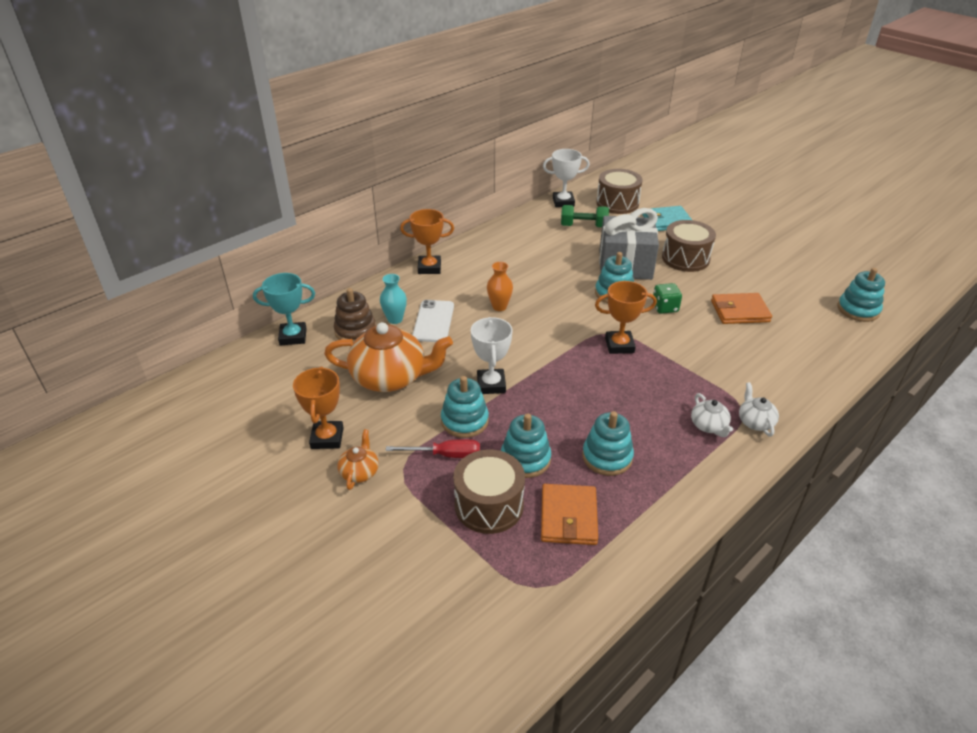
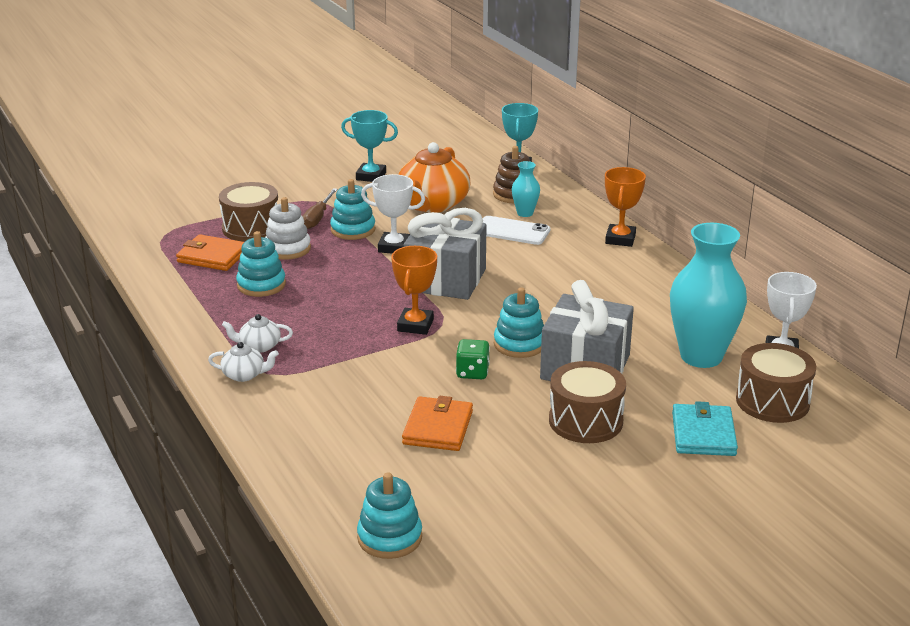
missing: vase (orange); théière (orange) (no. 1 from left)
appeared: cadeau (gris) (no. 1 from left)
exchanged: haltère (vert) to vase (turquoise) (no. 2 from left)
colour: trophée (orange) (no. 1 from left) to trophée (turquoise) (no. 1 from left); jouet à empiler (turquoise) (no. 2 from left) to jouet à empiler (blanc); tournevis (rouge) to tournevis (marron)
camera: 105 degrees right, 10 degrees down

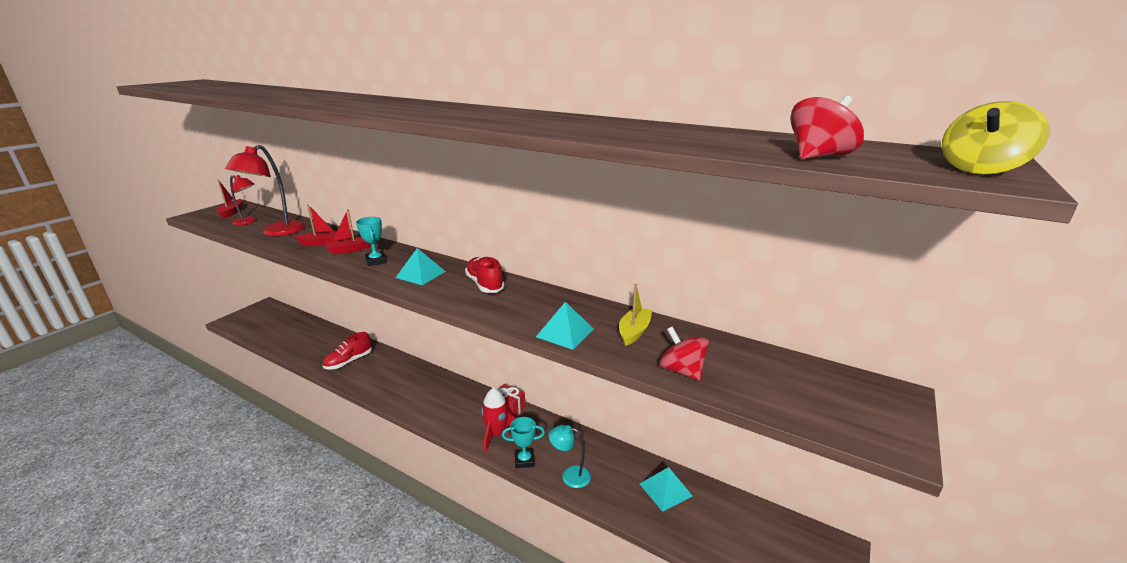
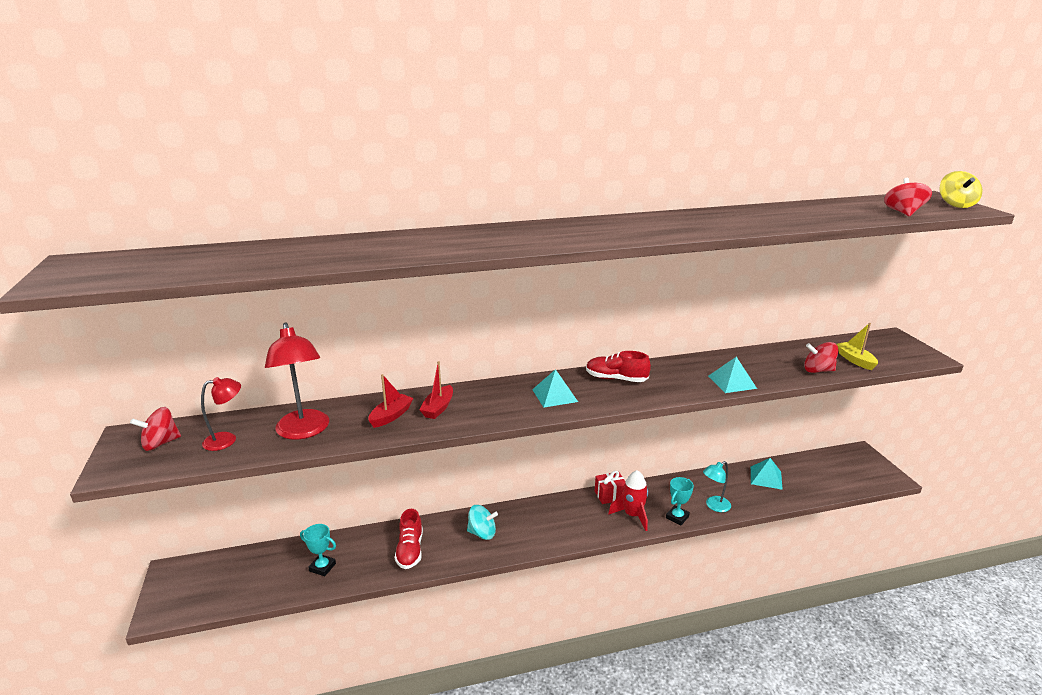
appeared: toupie (turquoise)
relocated: trophée (turquoise) (no. 1 from left); bateau (jaune)
exchanged: bateau (rouge) (no. 1 from left) to toupie (rouge) (no. 1 from left)
camera: 45 degrees left, 0 degrees up

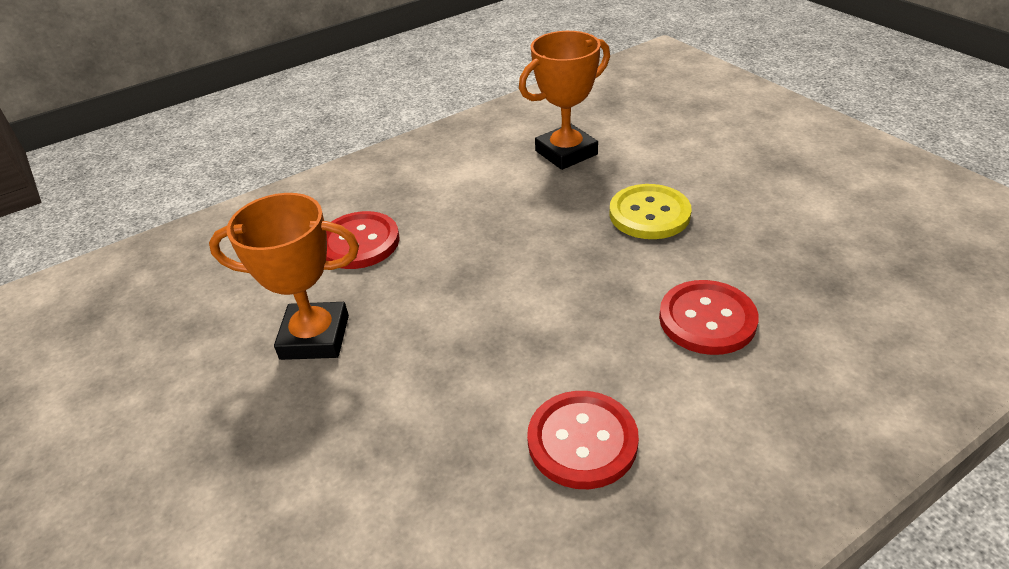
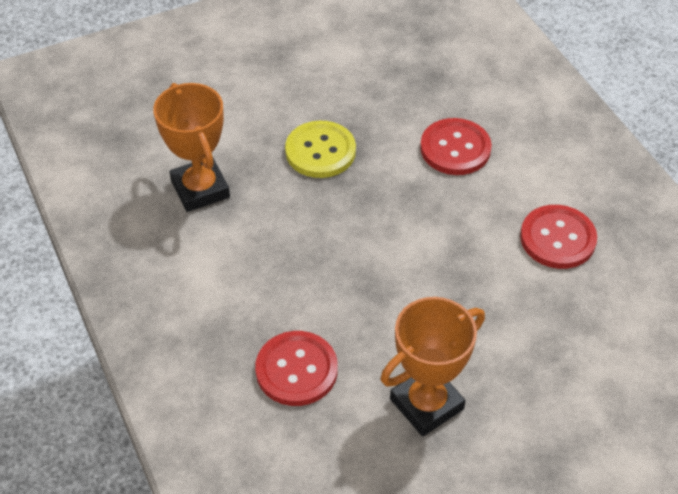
spun: trophée (orange) (no. 1 from left in the first image) 45 degrees clockwise
camera: 85 degrees left, 10 degrees up

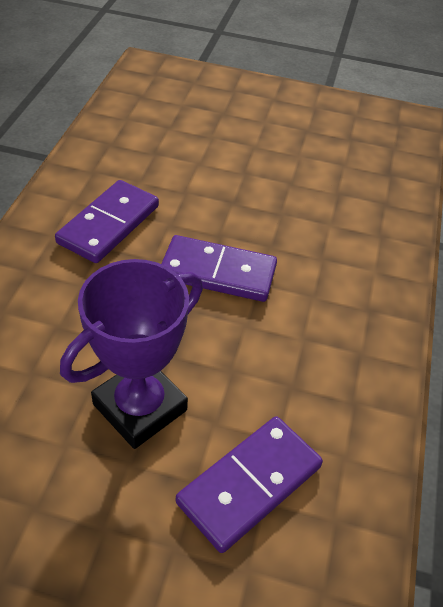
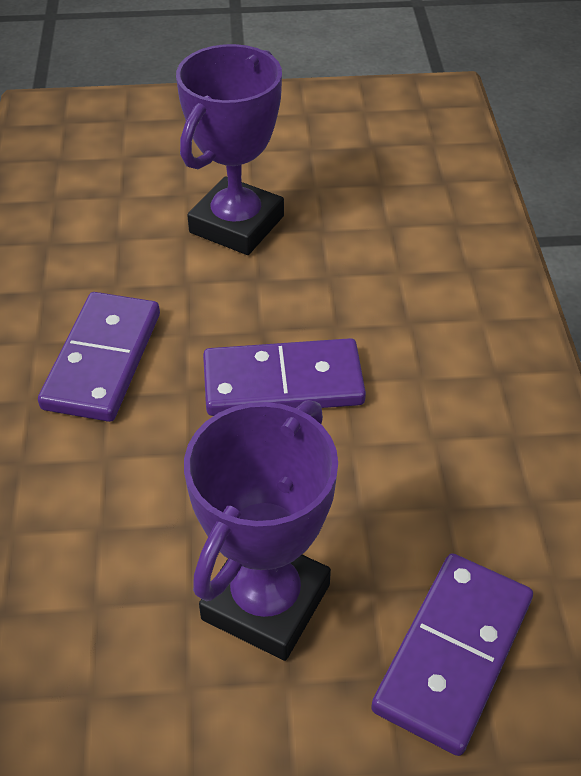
appeared: trophée (violet) (no. 1 from left)
camera: 15 degrees left, 0 degrees up

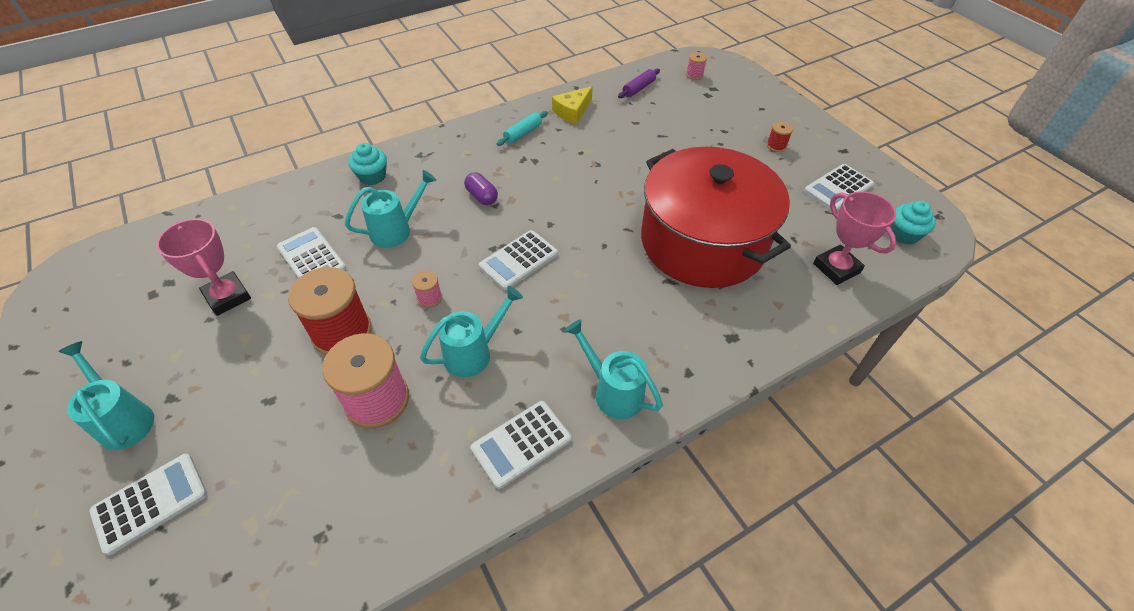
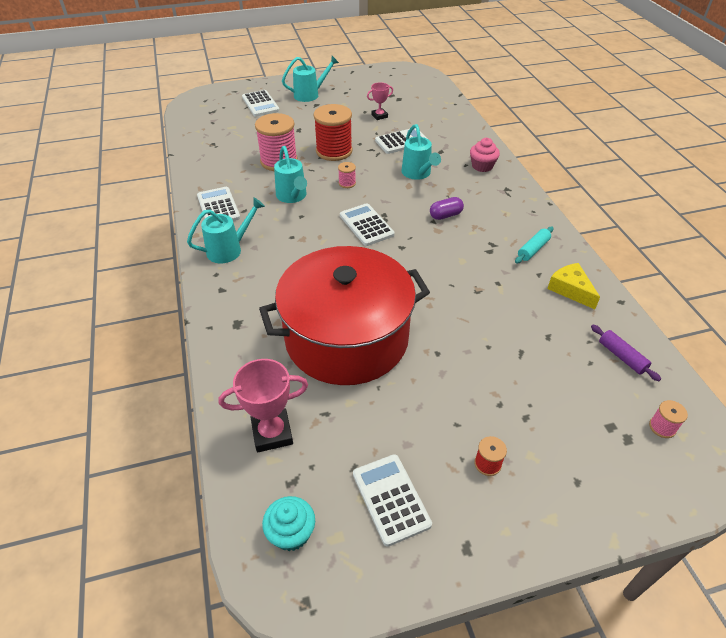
colour: muffin (turquoise) (no. 1 from left) to muffin (rose)
spun: rouleau à pâtisserie (turquoise) 75 degrees clockwise
size: trophée (rose) (no. 1 from left in the first image) x0.60
camera: 105 degrees right, 5 degrees down

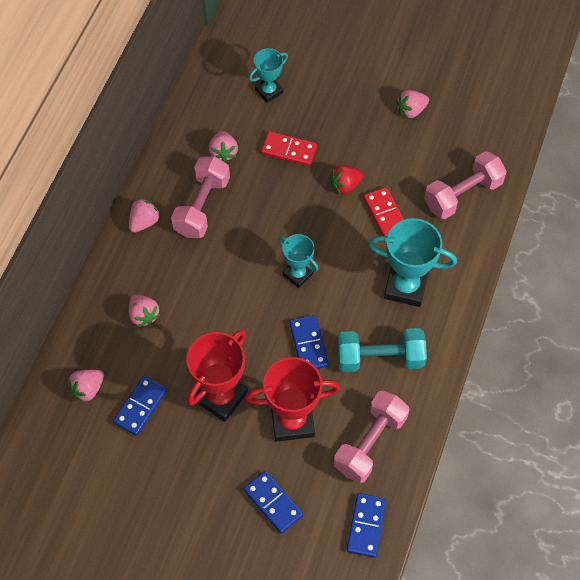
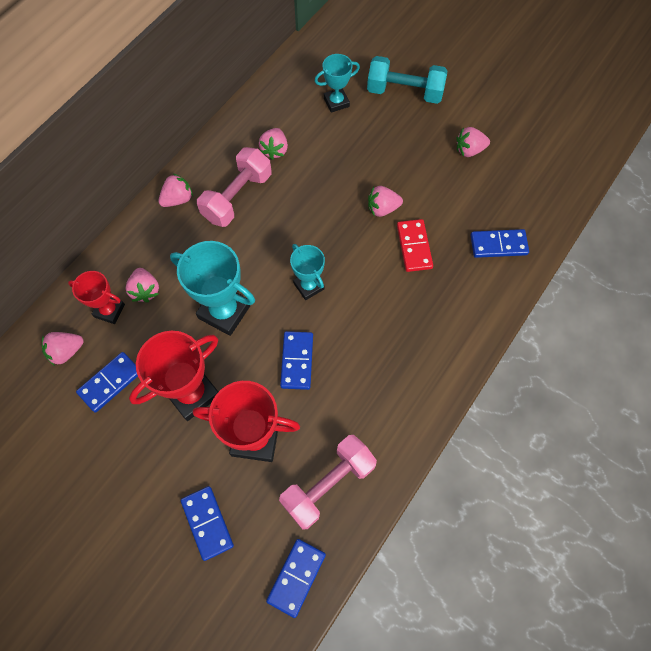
missing: domino (rouge) (no. 1 from left)
appeared: trophée (rouge) (no. 1 from left)
relocated: trophée (turquoise) (no. 3 from left in the first image) to trophée (turquoise) (no. 1 from left); haltère (turquoise)
exchanged: haltère (rose) (no. 3 from left) to domino (bleu) (no. 5 from left)
colour: fraise (rouge) to fraise (rose) (no. 5 from left)
camera: 15 degrees right, 5 degrees up

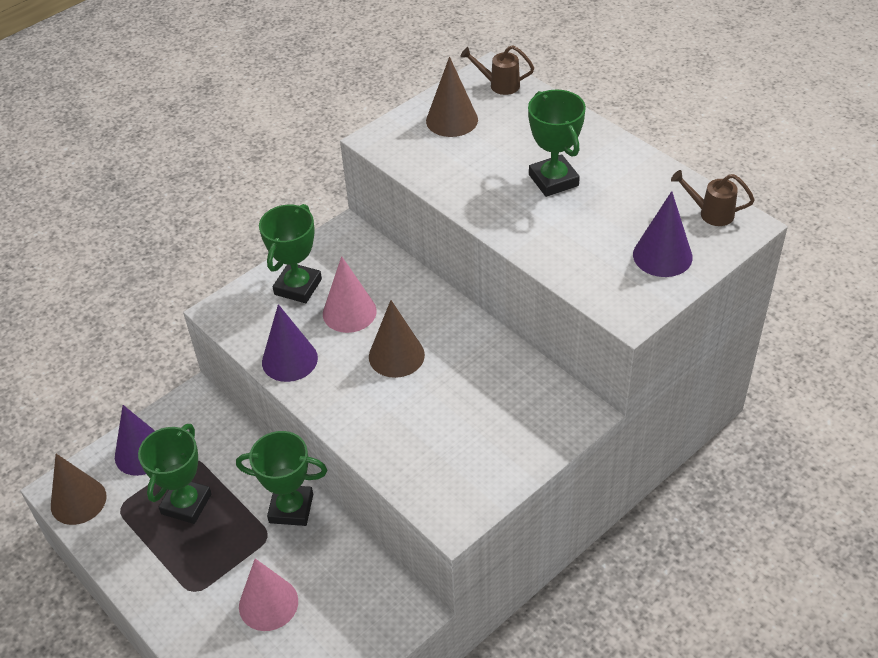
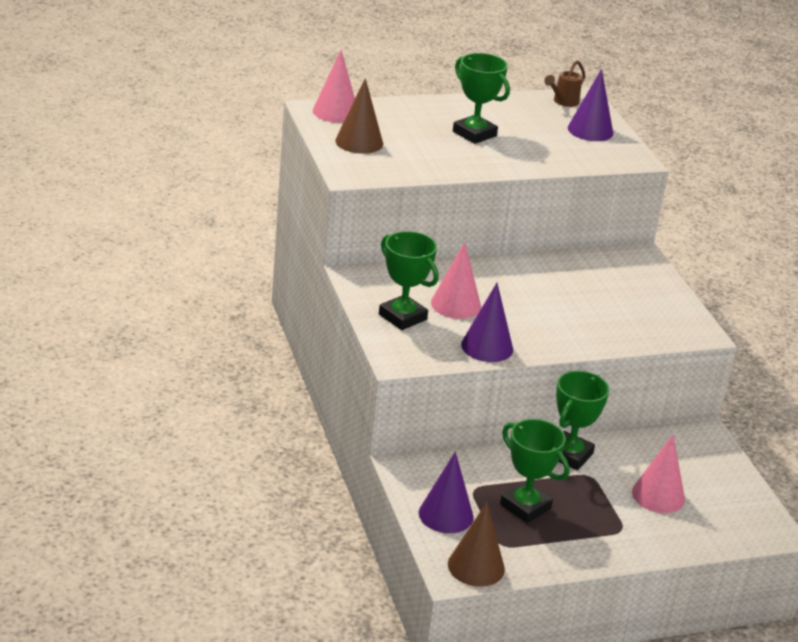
missing: cône (marron) (no. 2 from left)
exchanged: arrosoir (marron) (no. 1 from left) to cône (rose) (no. 1 from left)
spun: trophée (vert) (no. 4 from left in the first image) 45 degrees clockwise
camera: 70 degrees left, 15 degrees down

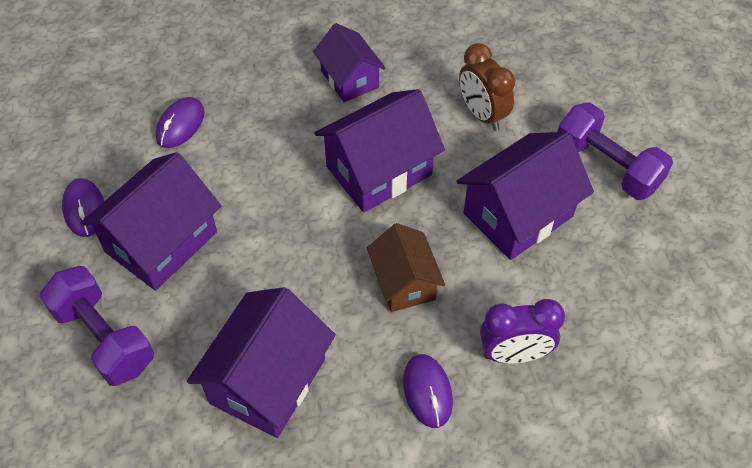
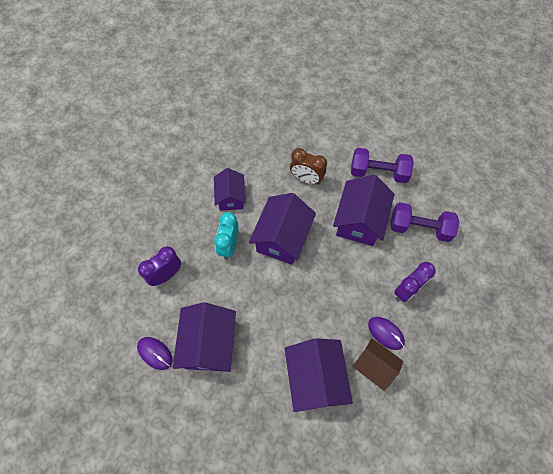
appeared: réveil (turquoise)
relocated: maison (marron); haltère (violet) (no. 1 from left in the first image) to haltère (violet) (no. 2 from left)
exchanged: souris (violet) (no. 2 from left) to réveil (violet) (no. 1 from left)
spun: maison (violet) (no. 3 from left in the first image) 60 degrees clockwise
camera: 35 degrees left, 10 degrees up

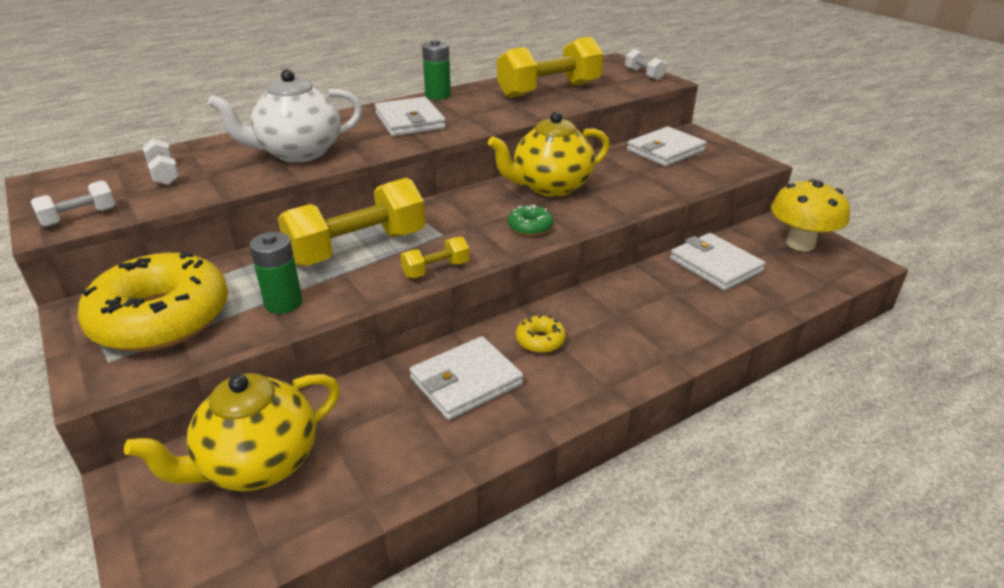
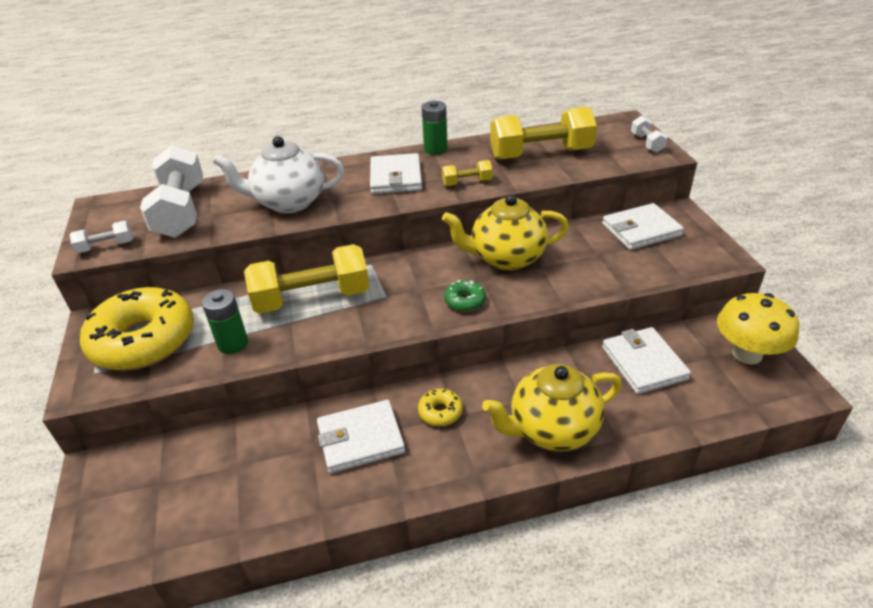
relocated: haltère (jaune) (no. 2 from left); théière (jaune) (no. 1 from left in the first image) to théière (jaune) (no. 2 from left)
size: haltère (blanc) (no. 2 from left) x2.15
camera: 20 degrees right, 5 degrees up

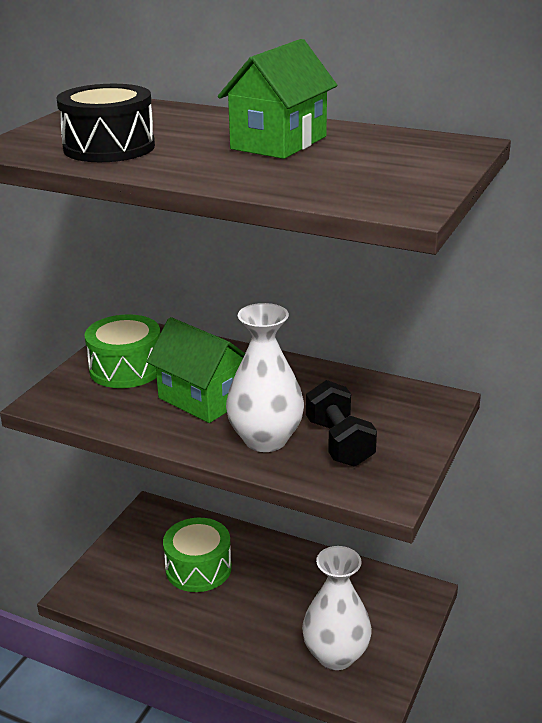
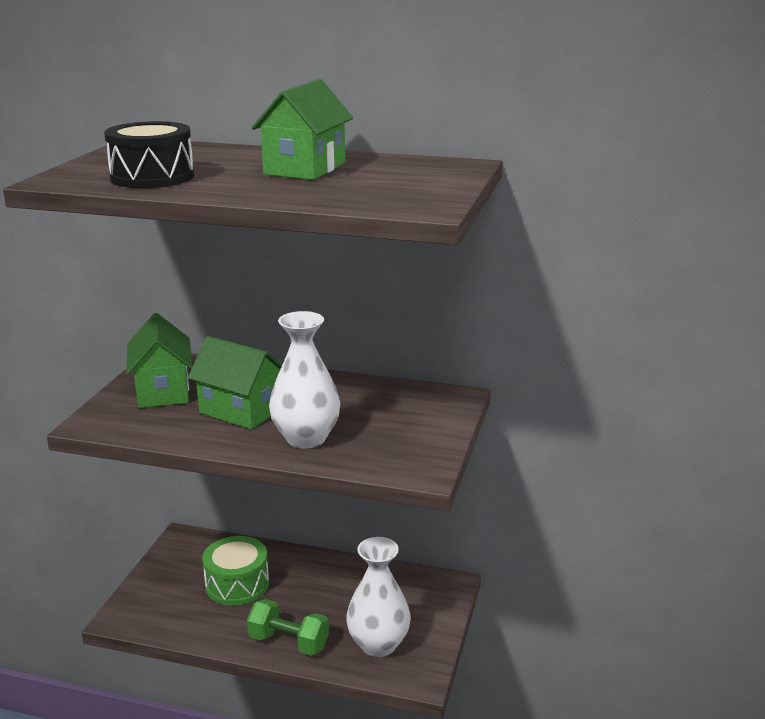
missing: haltère (noir)
appeared: haltère (vert)
exchanged: tambour (vert) (no. 1 from left) to maison (vert) (no. 1 from left)
camera: 10 degrees left, 5 degrees down

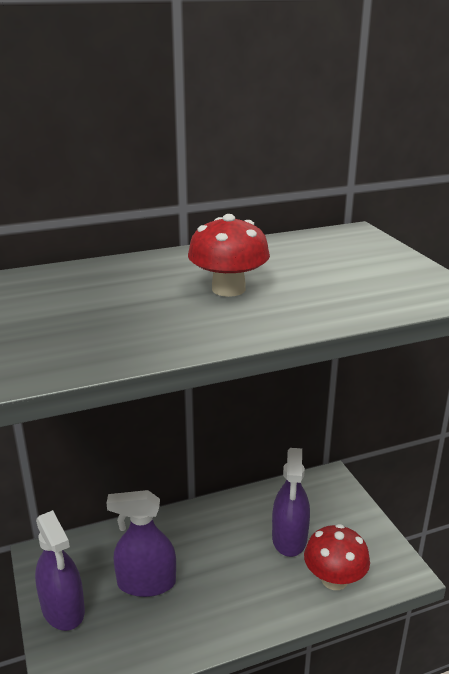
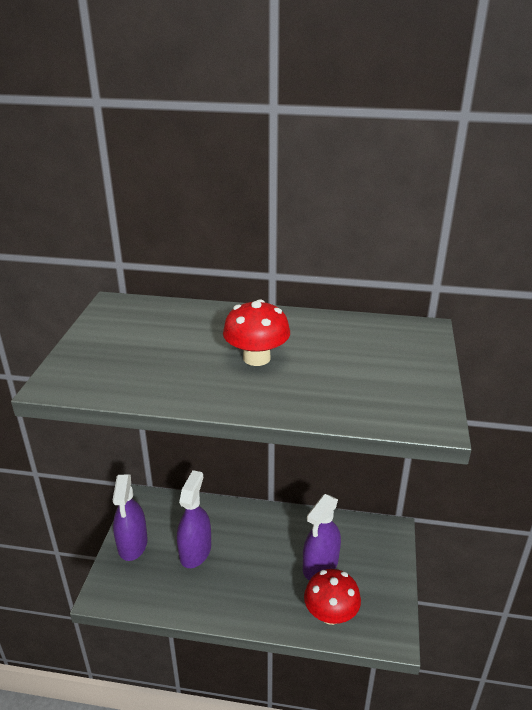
spun: vaporisateur (violet) (no. 2 from left) 75 degrees clockwise
camera: 30 degrees right, 5 degrees up

